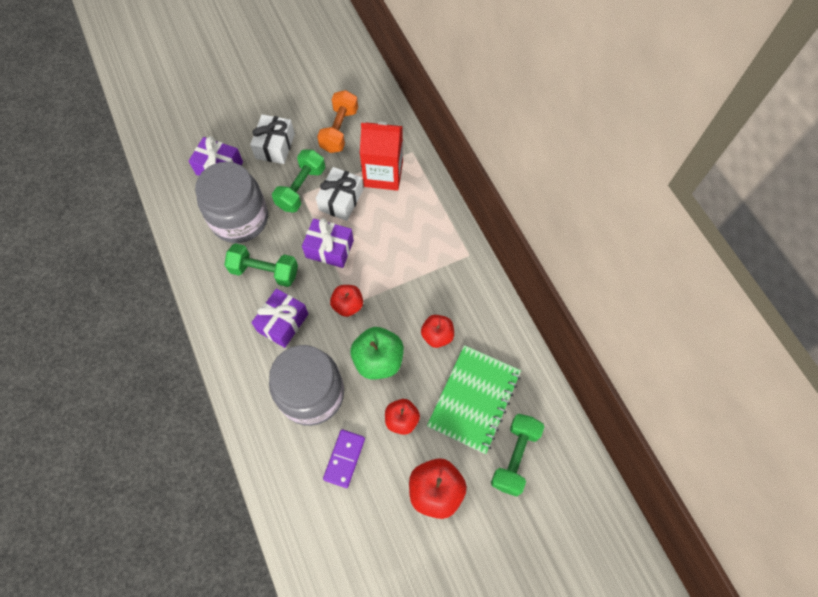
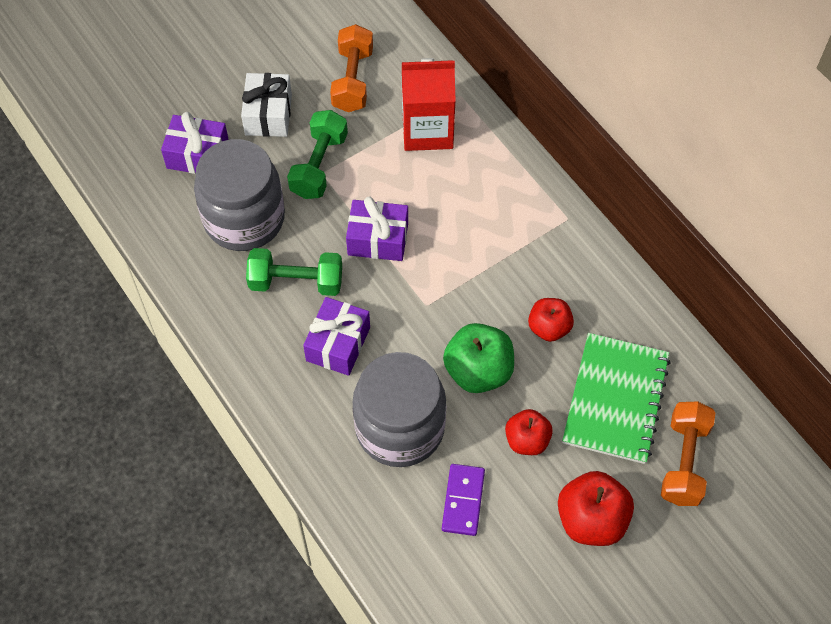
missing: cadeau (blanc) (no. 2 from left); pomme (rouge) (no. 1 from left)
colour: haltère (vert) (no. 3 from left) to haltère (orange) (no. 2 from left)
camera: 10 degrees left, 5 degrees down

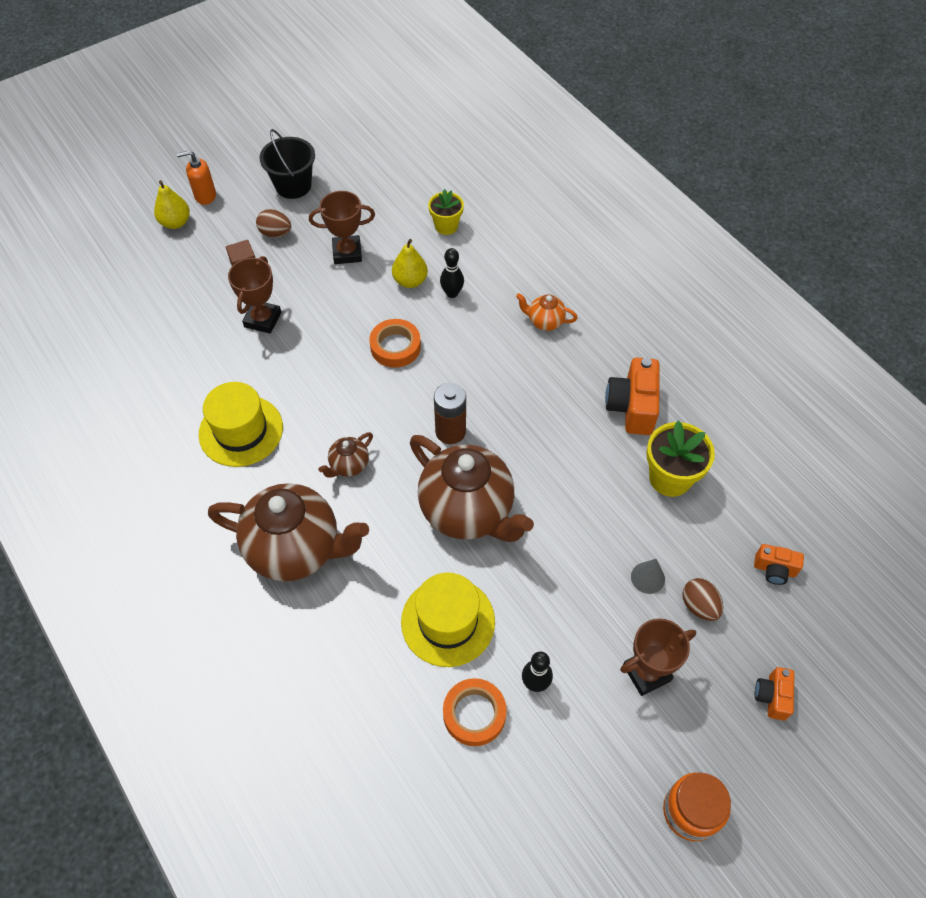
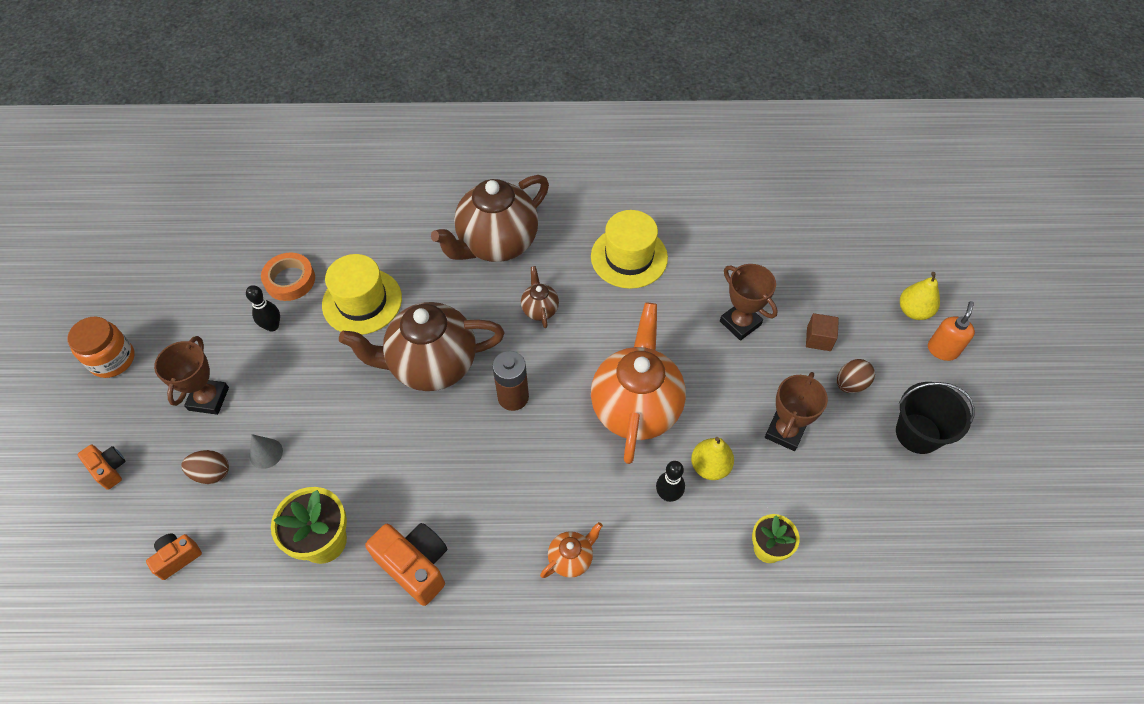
exchanged: ruban adhésif (orange) (no. 1 from left) to théière (orange) (no. 2 from left)
camera: 125 degrees right, 0 degrees up

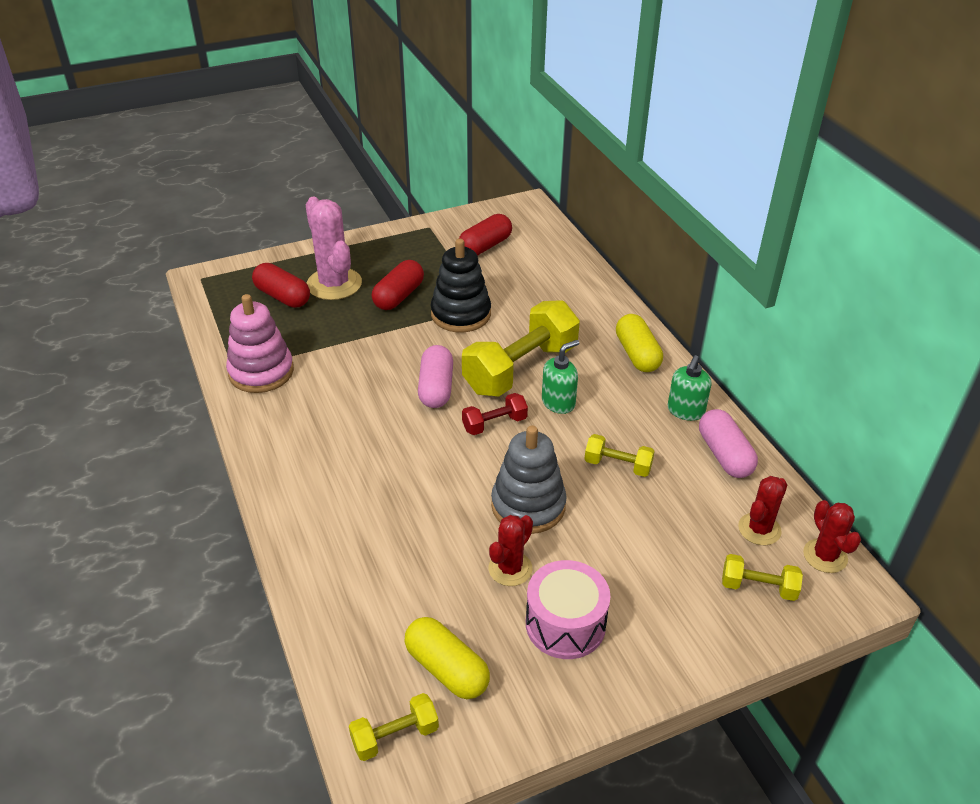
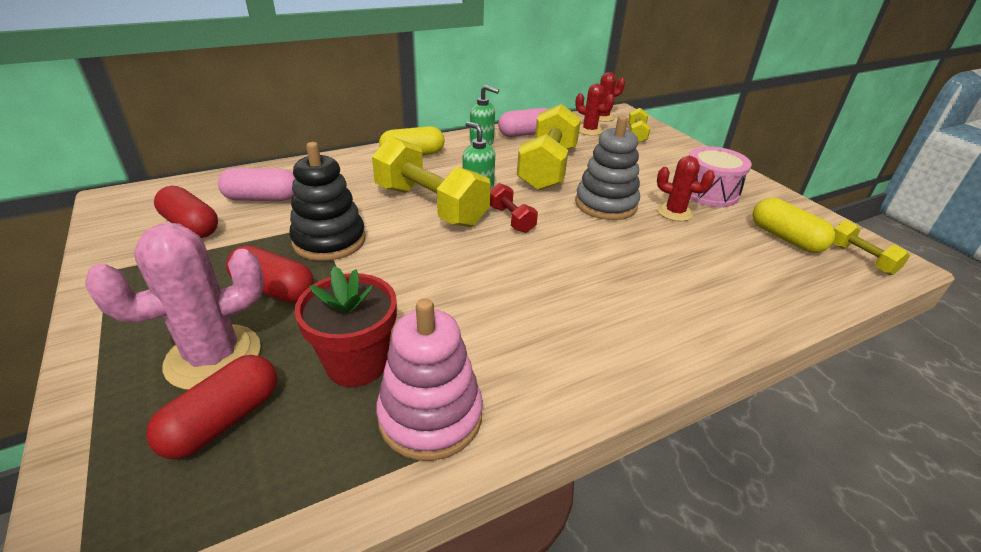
appeared: pot de fleurs (rouge)
relocated: gélule (rose) (no. 1 from left)
spun: gélule (jaune) (no. 1 from left in the first image) 75 degrees counterclockwise
size: haltère (jaune) (no. 3 from left in the first image) x2.09
camera: 95 degrees left, 5 degrees down

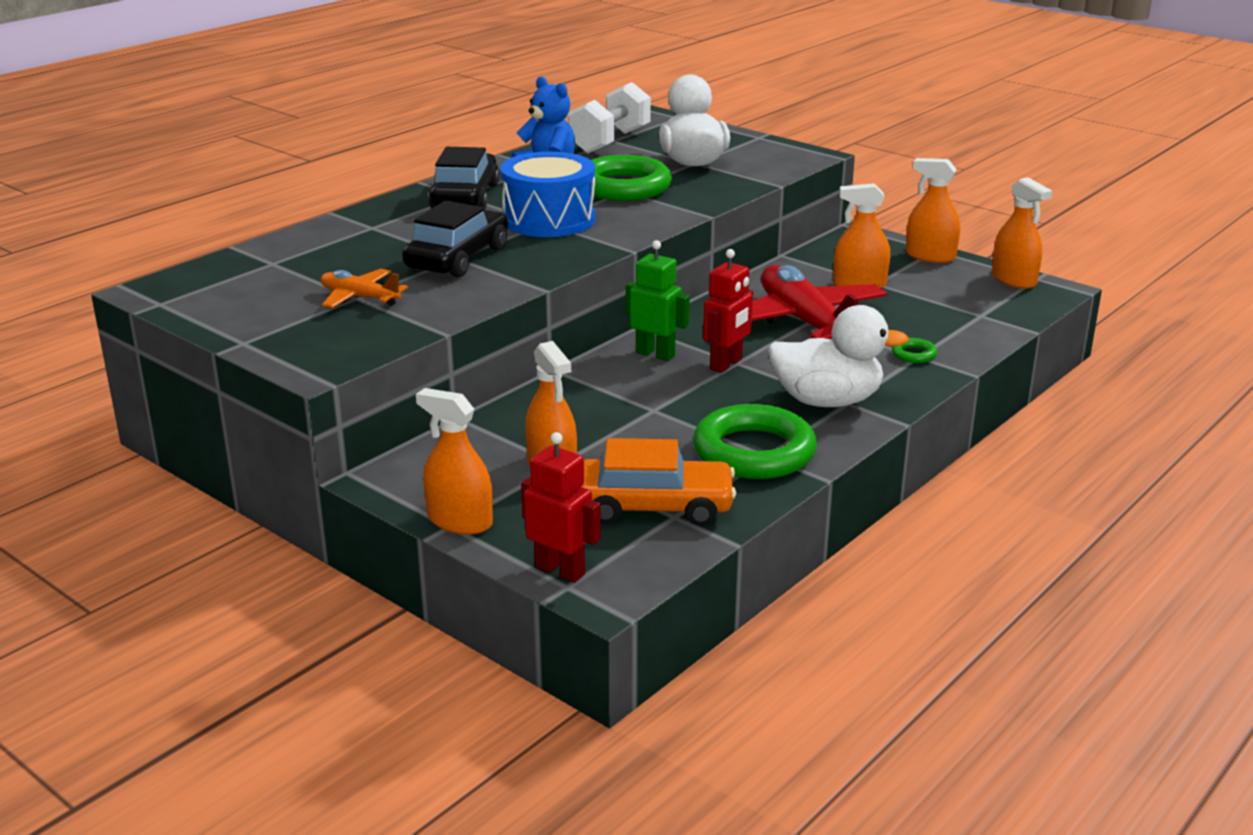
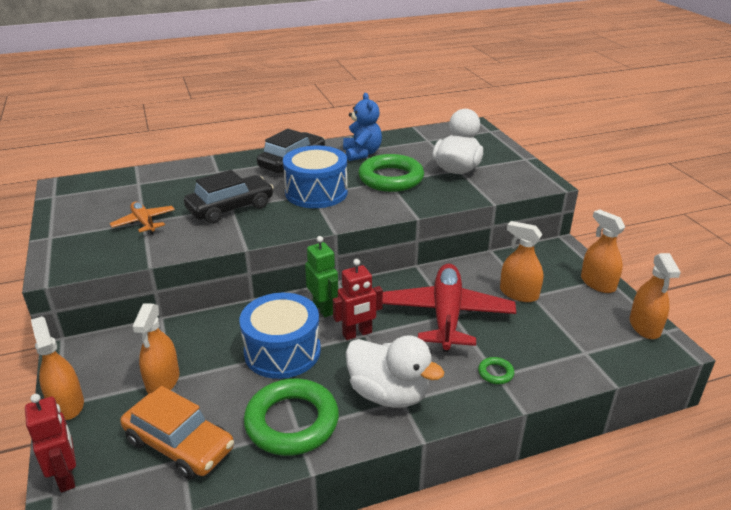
missing: haltère (blanc)
appeared: tambour (bleu) (no. 1 from left)
camera: 30 degrees right, 5 degrees up

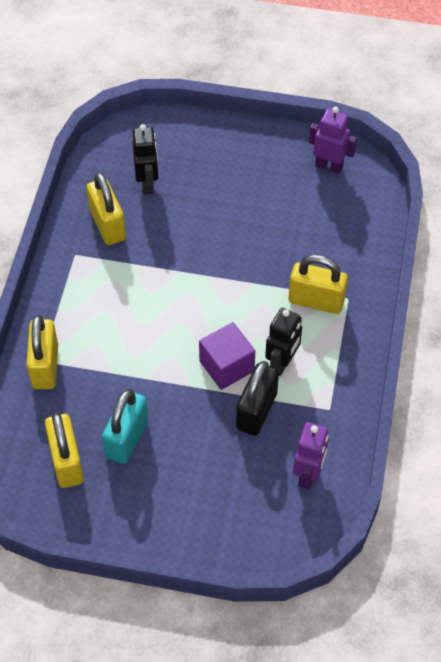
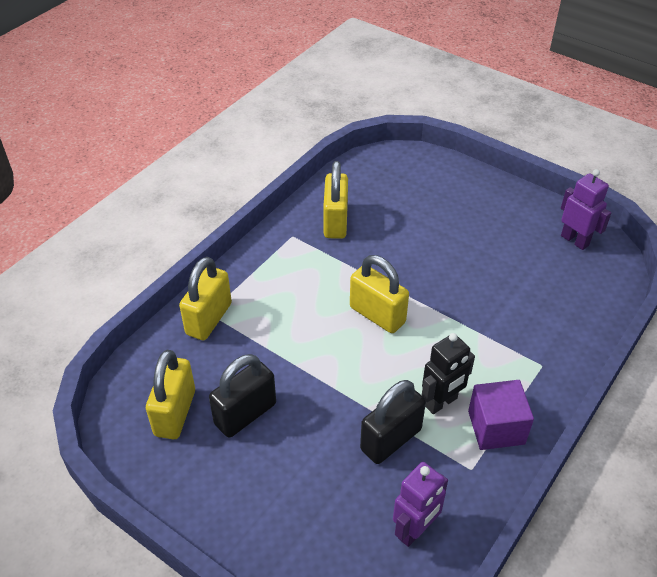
missing: robot (noir) (no. 1 from left)
relocated: cadenas (jaune) (no. 4 from left); cube (violet)
colour: cadenas (turquoise) to cadenas (noir) (no. 1 from left)
camera: 25 degrees right, 10 degrees down

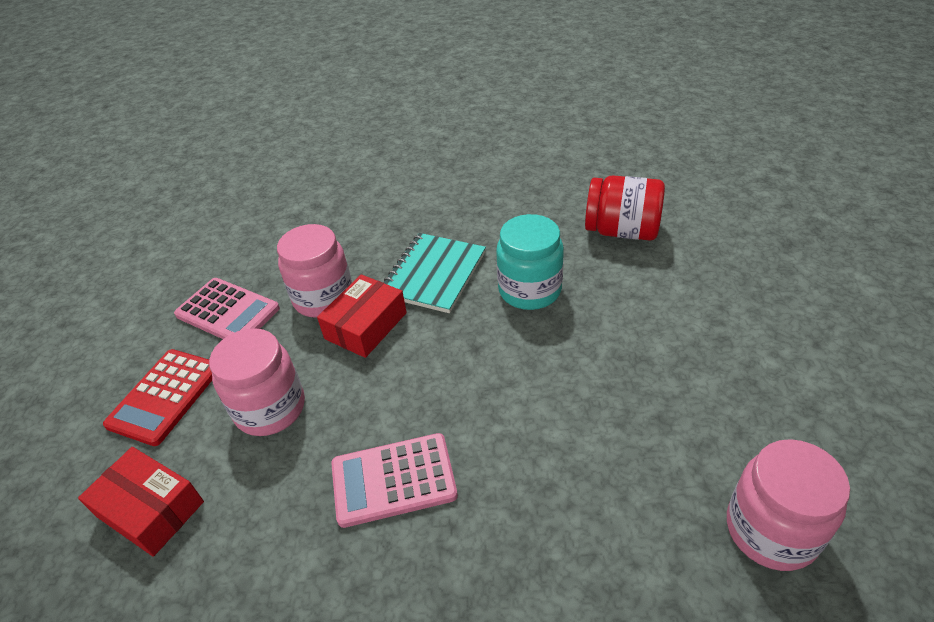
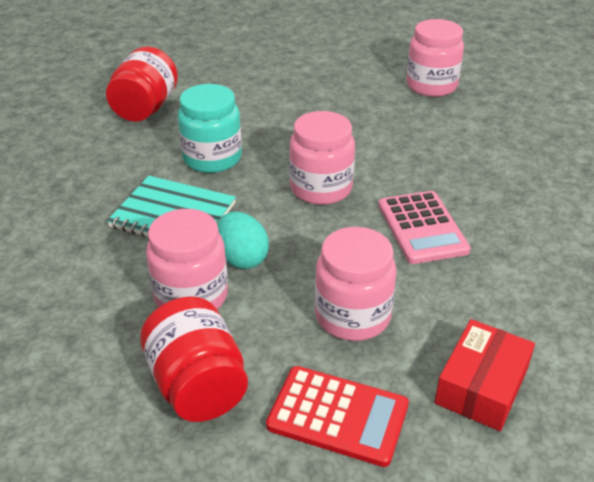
appeared: bocal (rose) (no. 2 from left)
exchanged: boîte (rouge) (no. 2 from left) to œuf (turquoise); calculatrice (rose) (no. 1 from left) to bocal (rouge) (no. 2 from left)
camera: 95 degrees left, 5 degrees down

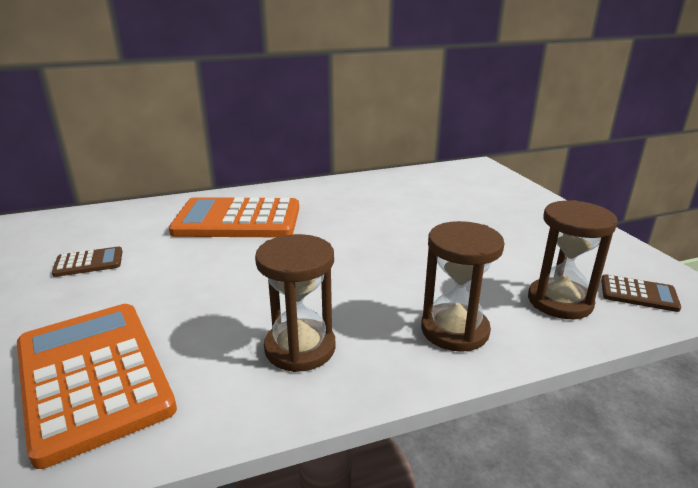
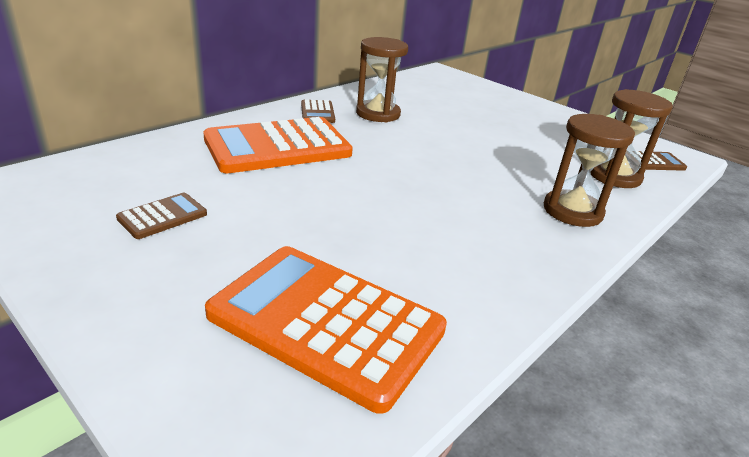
appeared: calculatrice (marron) (no. 2 from left)
relocated: sablier (marron) (no. 1 from left)
camera: 30 degrees left, 5 degrees up

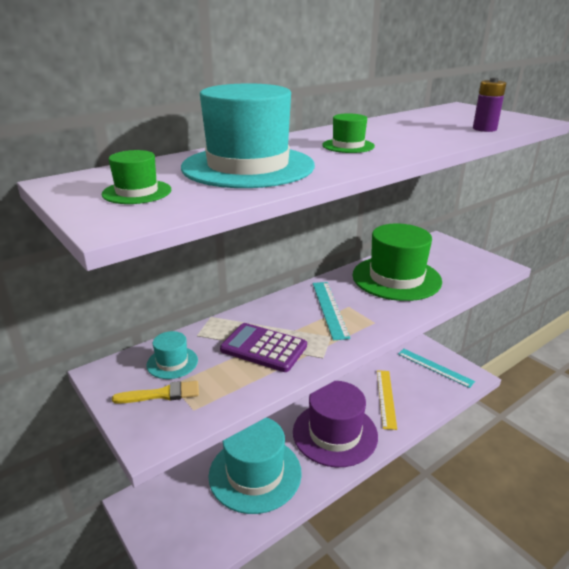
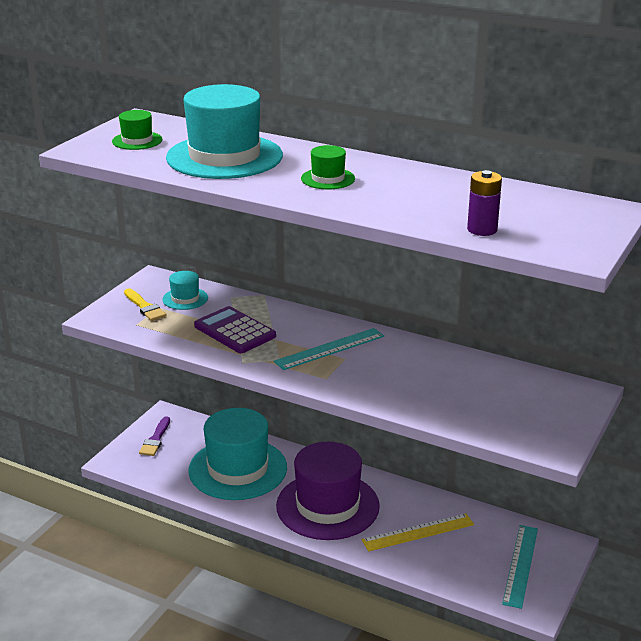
missing: chapeau (vert) (no. 3 from left)
appeared: pinceau (violet)
spun: calculatrice (violet) 45 degrees counterclockwise
camera: 65 degrees right, 0 degrees up

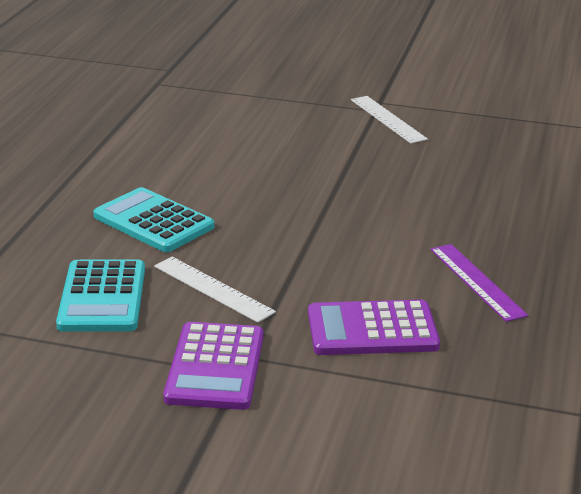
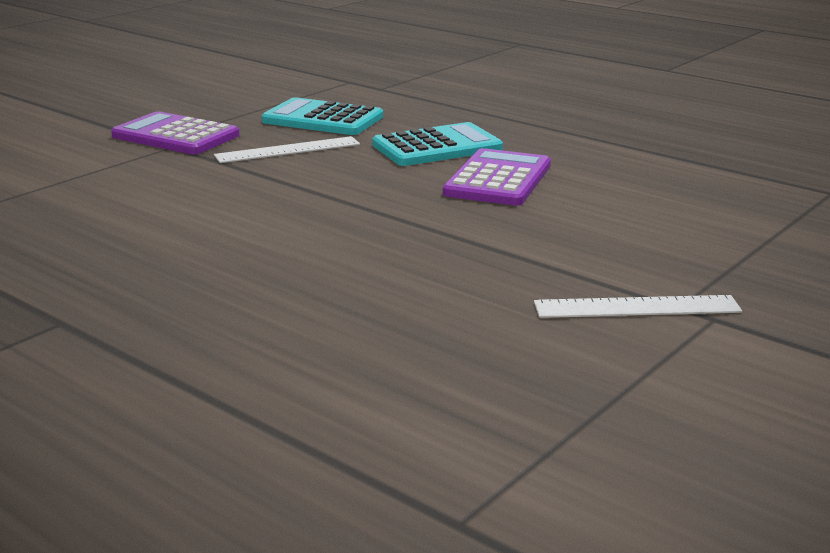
missing: règle (violet)
relocated: calculatrice (violet) (no. 2 from left)
camera: 115 degrees right, 5 degrees down

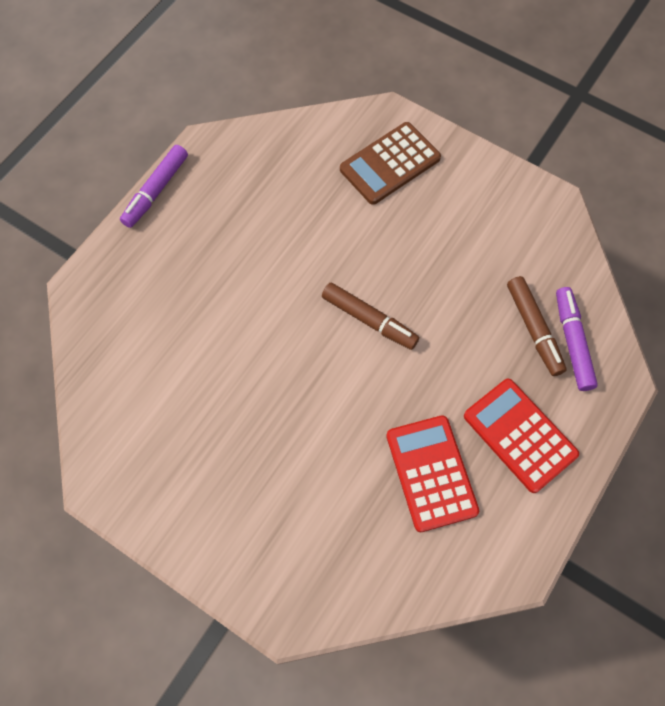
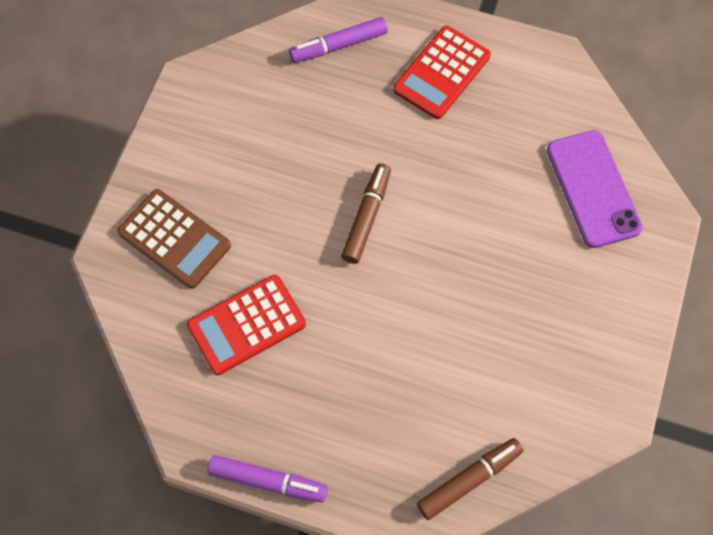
appeared: téléphone (violet)
relocated: feutre (marron) (no. 2 from left); calculatrice (rouge) (no. 1 from left)
camera: 105 degrees left, 0 degrees up

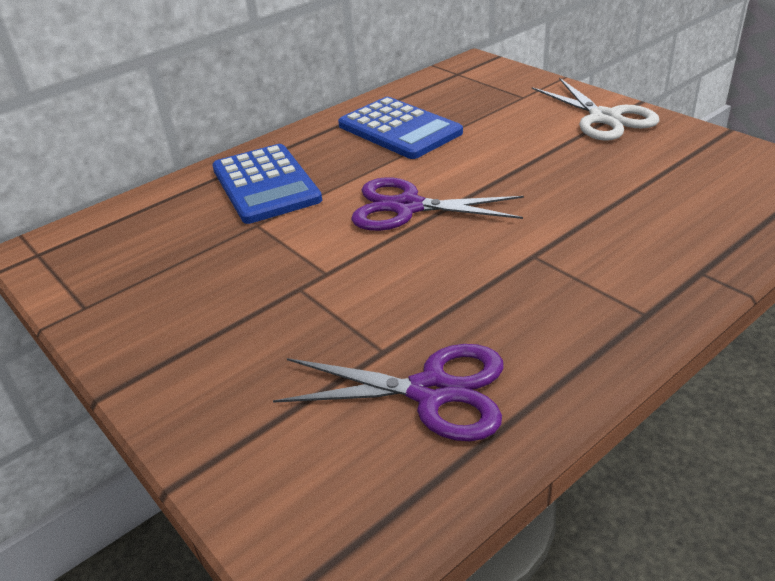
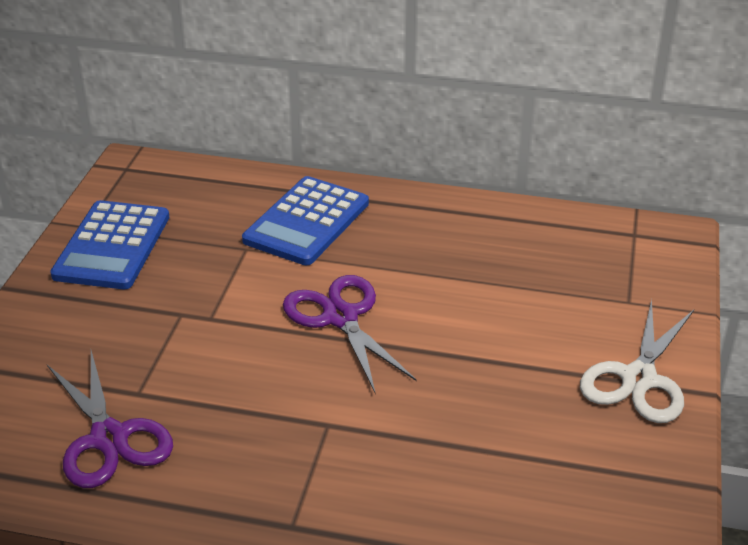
relocated: calculatrice (bleu) (no. 2 from left in the first image) to calculatrice (bleu) (no. 1 from left)
camera: 50 degrees right, 0 degrees up

